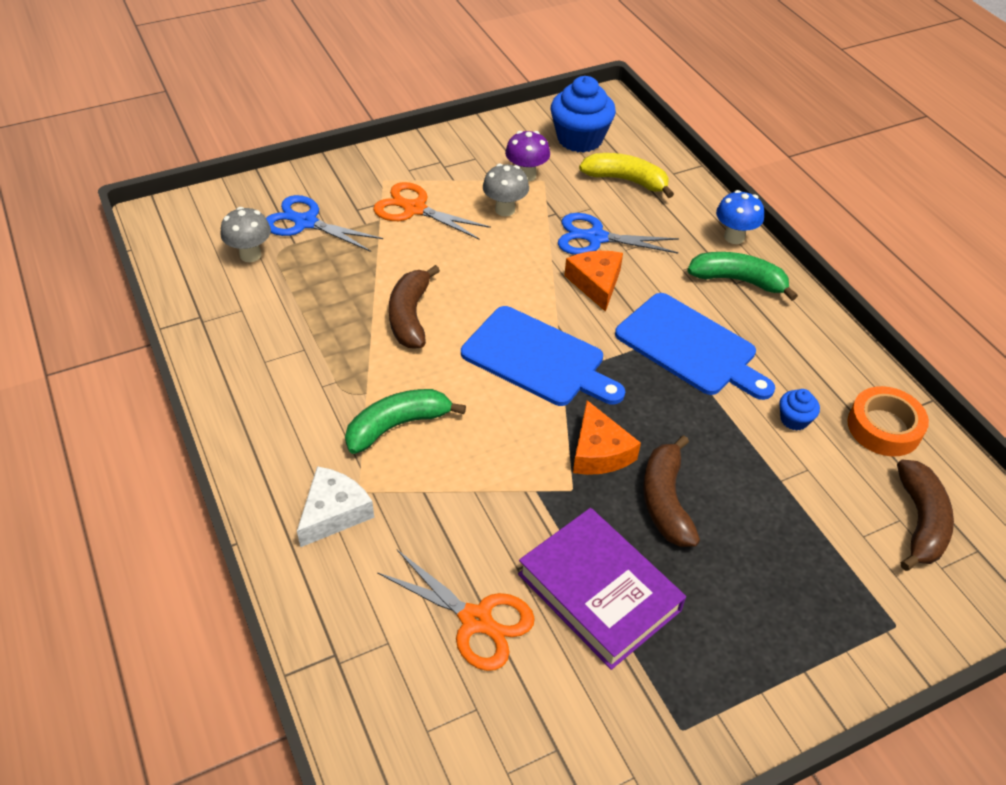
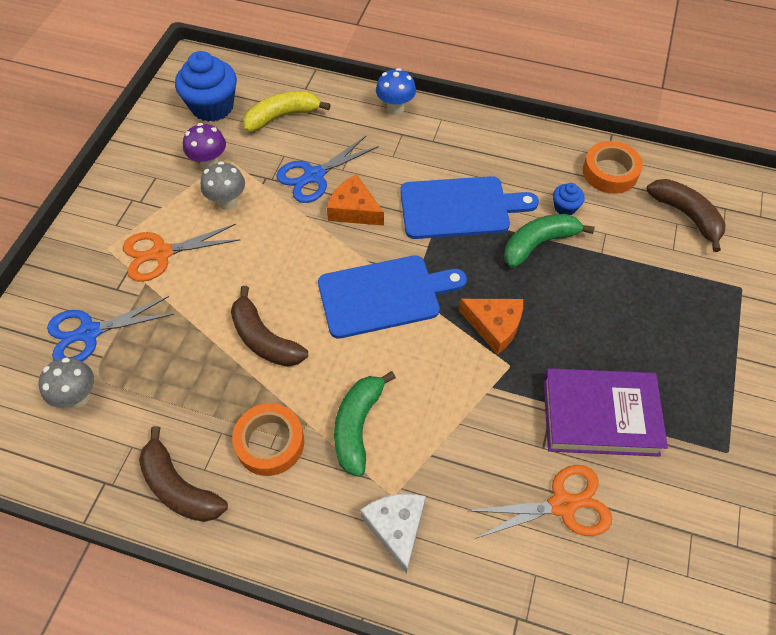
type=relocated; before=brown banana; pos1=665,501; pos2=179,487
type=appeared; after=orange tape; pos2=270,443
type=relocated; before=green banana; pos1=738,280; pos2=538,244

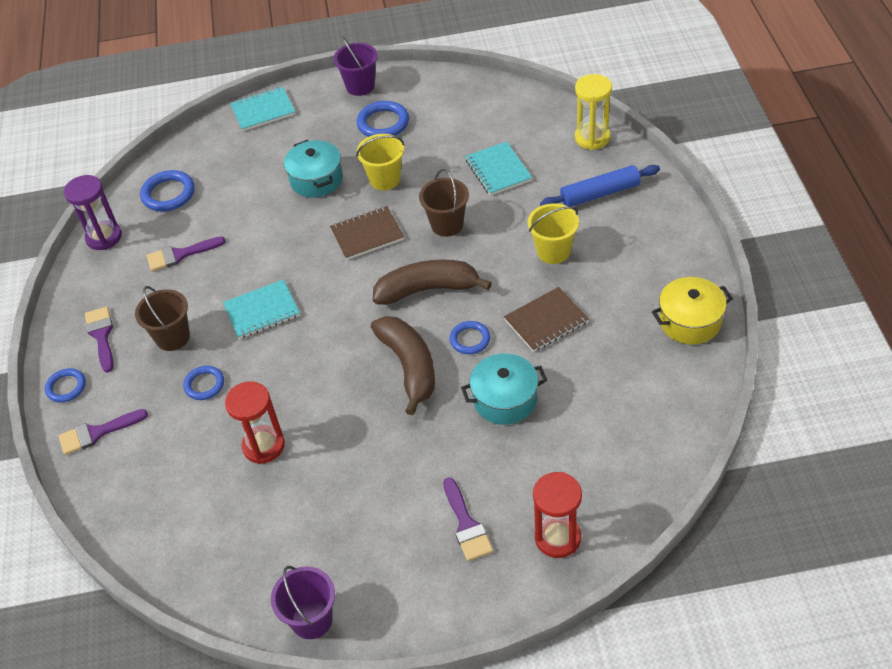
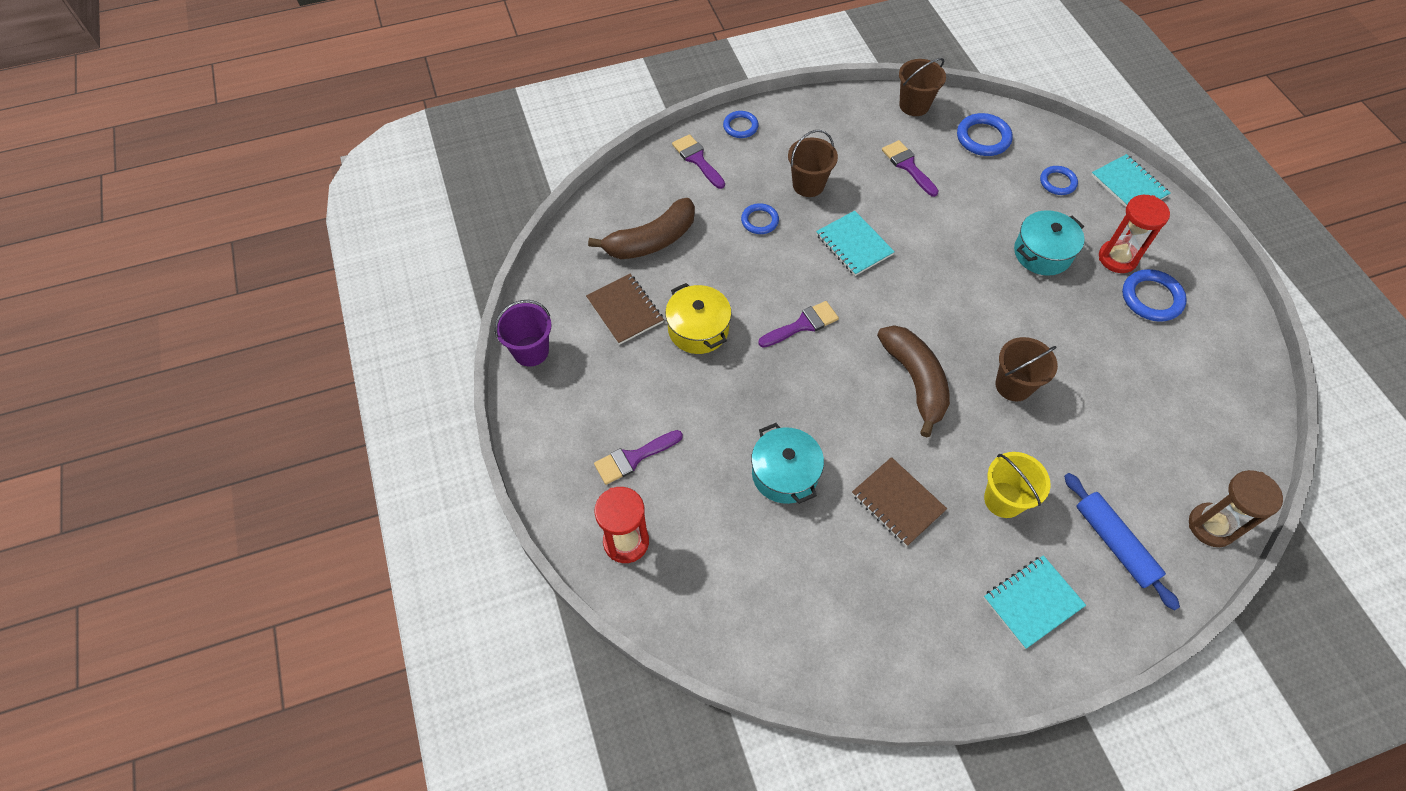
type=relocated; before=brown notebook; pos1=367,234; pos2=625,310
type=relocated; before=brown banana; pos1=409,367; pos2=651,240
type=relocated; before=yellow pot; pos1=690,321; pos2=698,329
type=relocated; before=purple brush; pos1=101,335; pos2=802,324
type=exchanged; before=purple hourglass; after=brown bucket; pos1=104,237; pos2=914,105
type=relocated; before=turquoise notebook; pos1=498,170; pos2=1032,602
type=relocated; before=blue ring; pos1=470,339; pos2=1057,182
type=relocated; before=red hourglass; pos1=263,446; pos2=1117,258
type=colour; before=yellow hourglass; after=brown hourglass; pos1=592,138; pos2=1211,526
type=missing; before=purple bucket; pos1=360,86
type=missing; before=yellow bucket; pos1=385,179

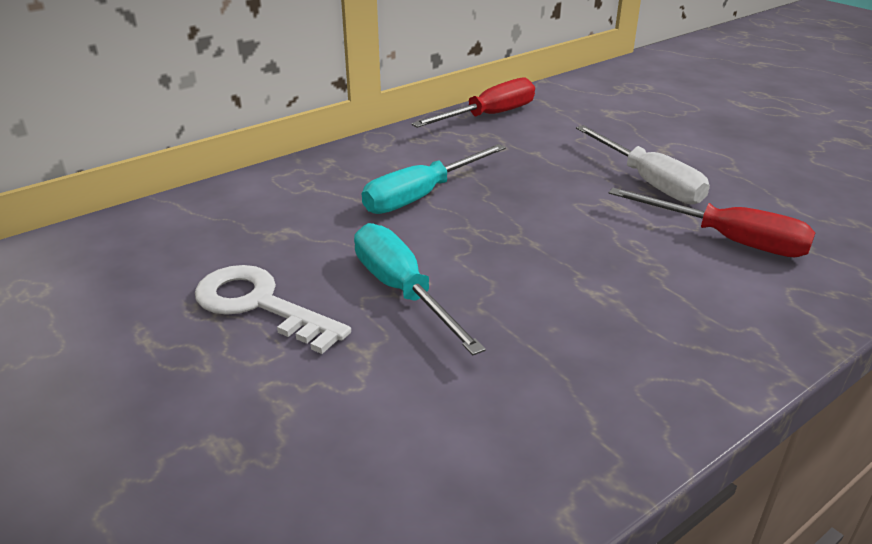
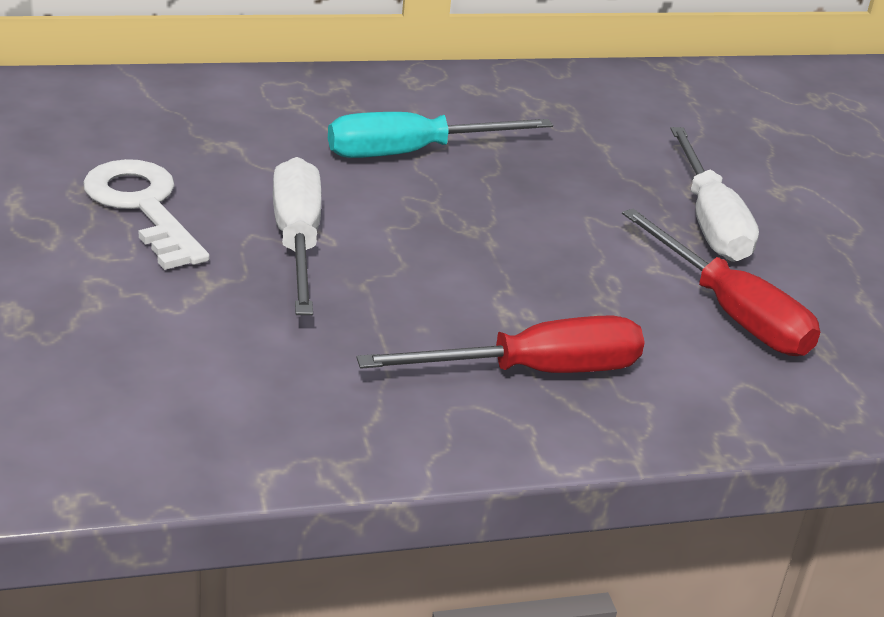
type=colour; before=turquoise screwdriver; after=white screwdriver; pos1=402,291; pos2=297,241
type=relocated; before=red screwdriver; pos1=489,116; pos2=534,372

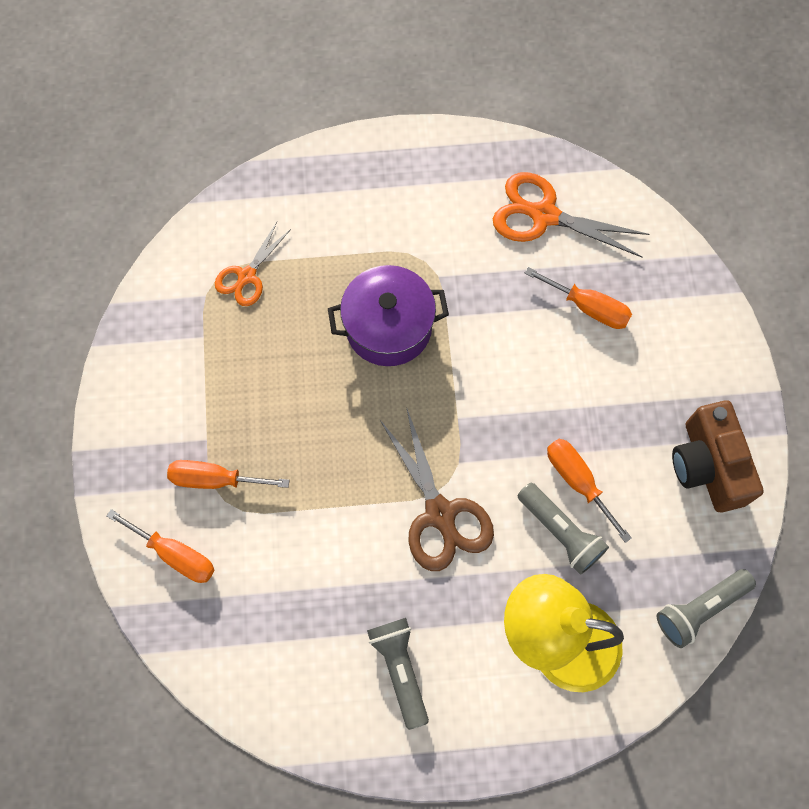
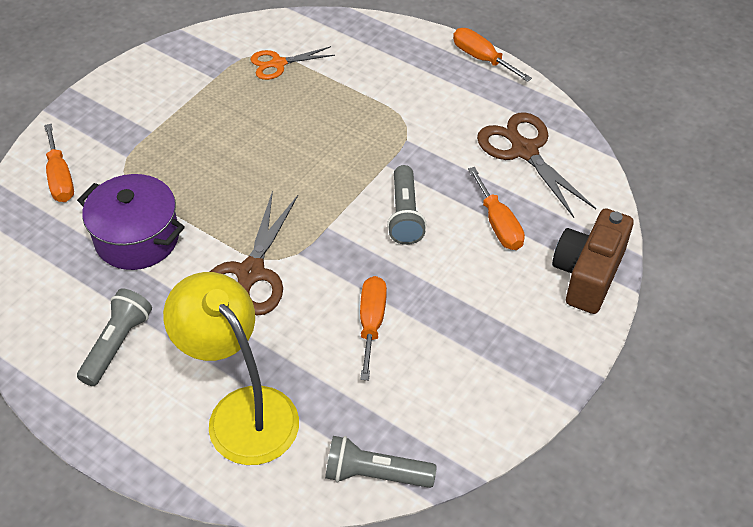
type=relocated; before=purple pot; pos1=388,327; pos2=137,238
type=relocated; before=grey flashlight; pos1=561,532; pos2=405,215
type=relocated; before=orange screwdriver; pos1=215,479; pos2=482,58
type=colour; before=orange scissors; after=brown scissors; pos1=544,215; pos2=524,151
type=relocated; before=brown camera; pos1=707,465; pos2=588,274

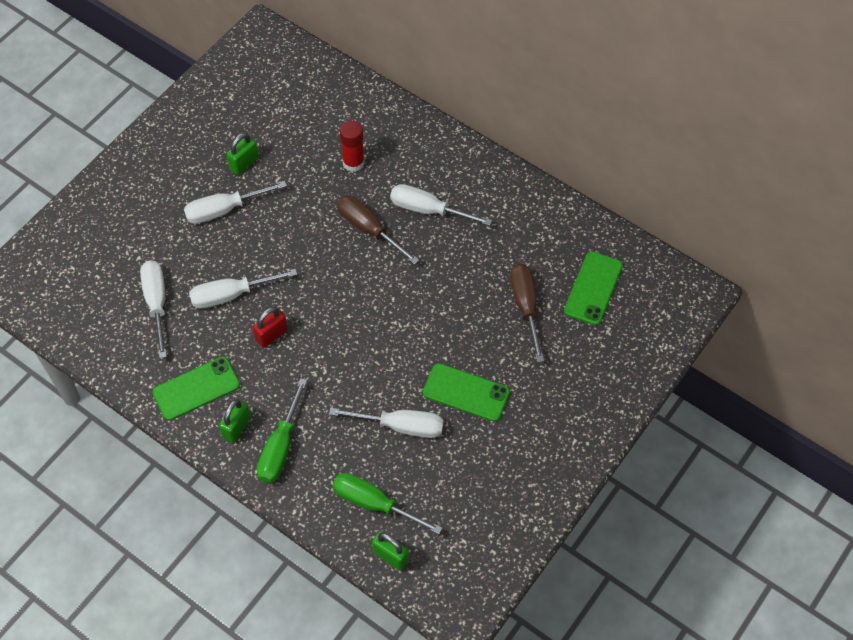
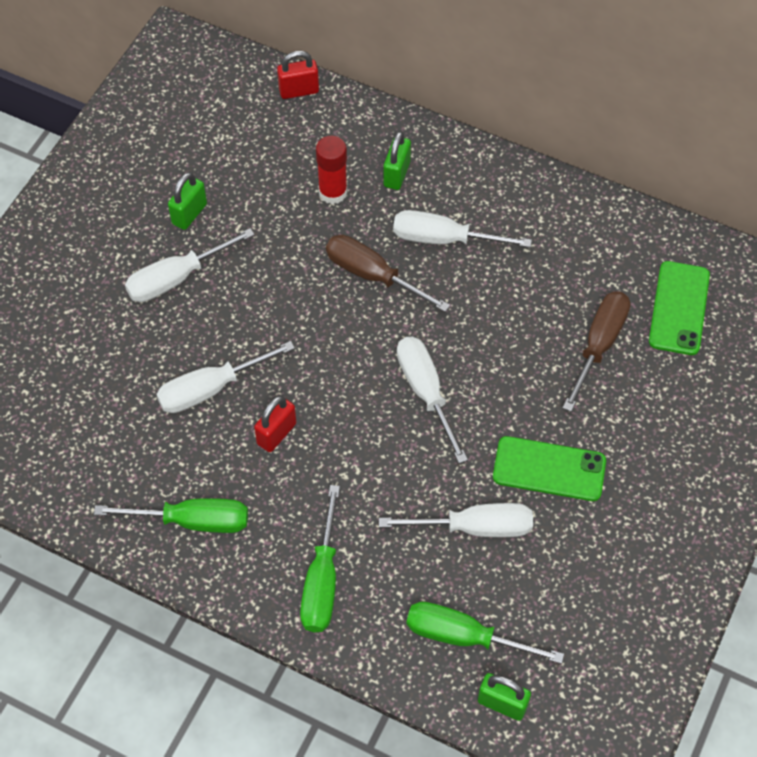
type=exchanged; before=green phone; after=green screwdriver; pos1=196,388; pos2=192,521
type=appeared; after=red padlock; pos2=299,91
type=relocated; before=green padlock; pos1=237,427; pos2=396,174
type=relocated; before=white screwdriver; pos1=157,303; pos2=426,392
type=spun; before=brown screwdriver; pos1=525,307; pos2=599,345; turn=45

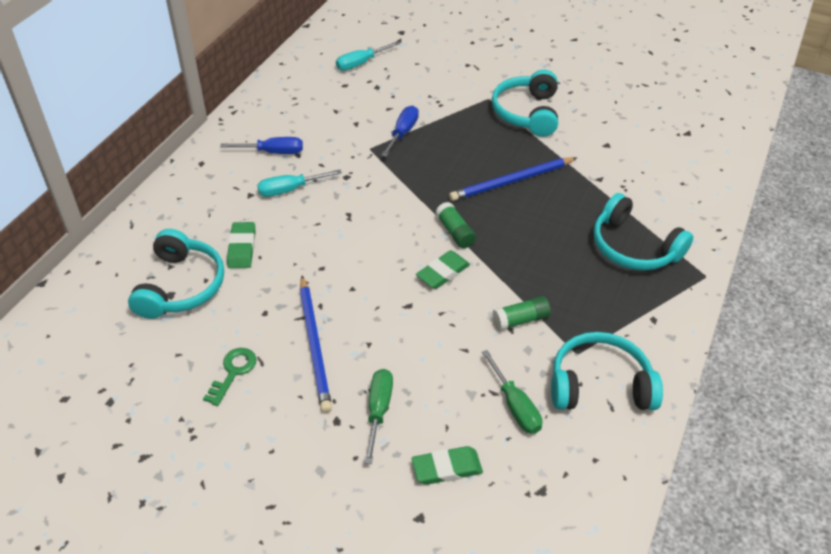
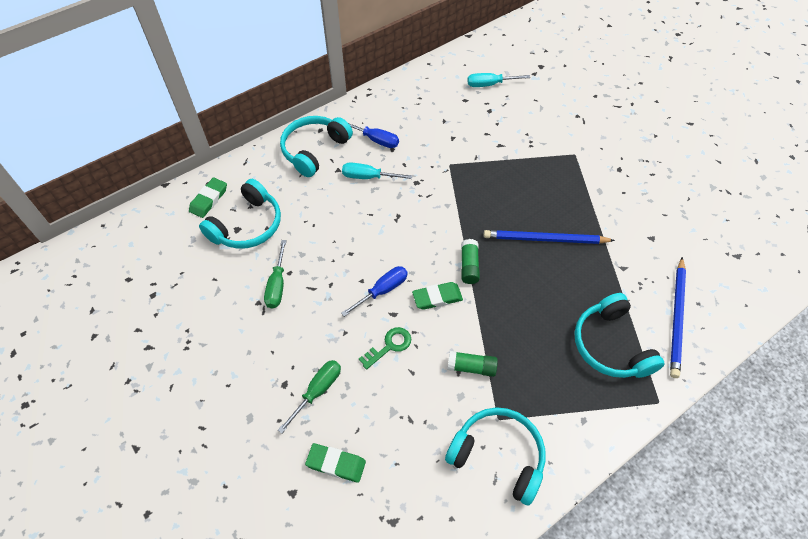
type=relocated; before=green eraser; pos1=242,248; pos2=209,199
type=relocated; before=green screwdriver; pos1=515,405; pos2=277,285
type=relocated; before=turquoise headphones; pos1=527,113; pos2=314,150
type=relocated; before=blue screwdriver; pos1=402,133; pos2=382,291
type=relocated; before=green key; pos1=233,372; pos2=389,346
type=relocated; before=blue pencil; pos1=314,345; pos2=676,318

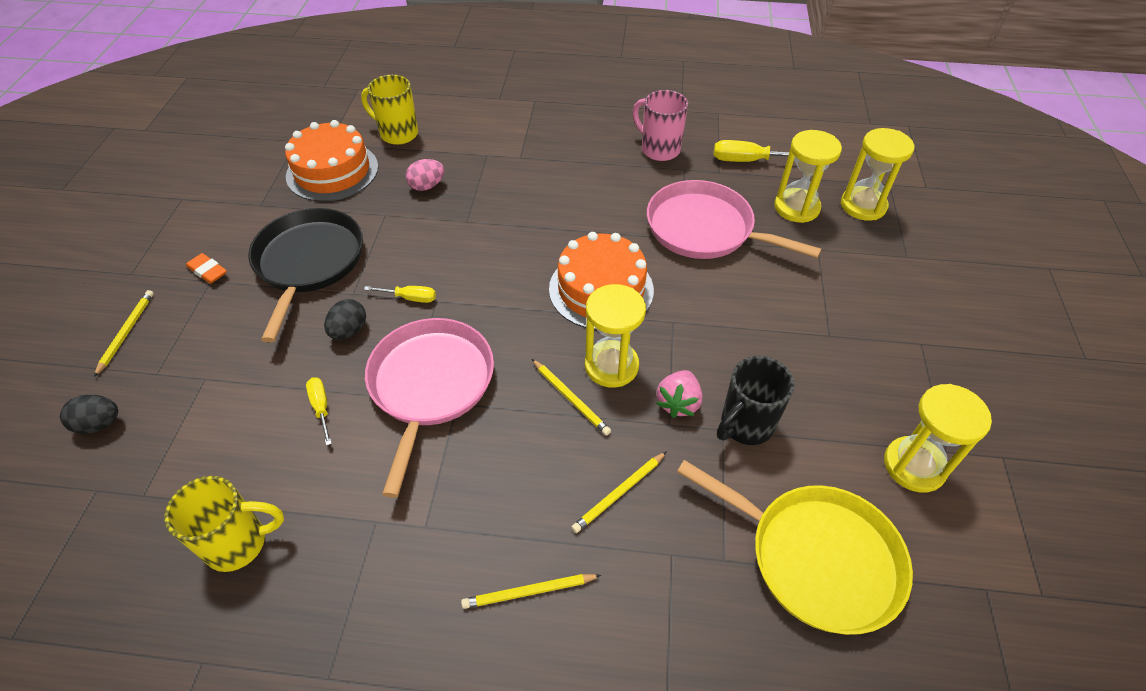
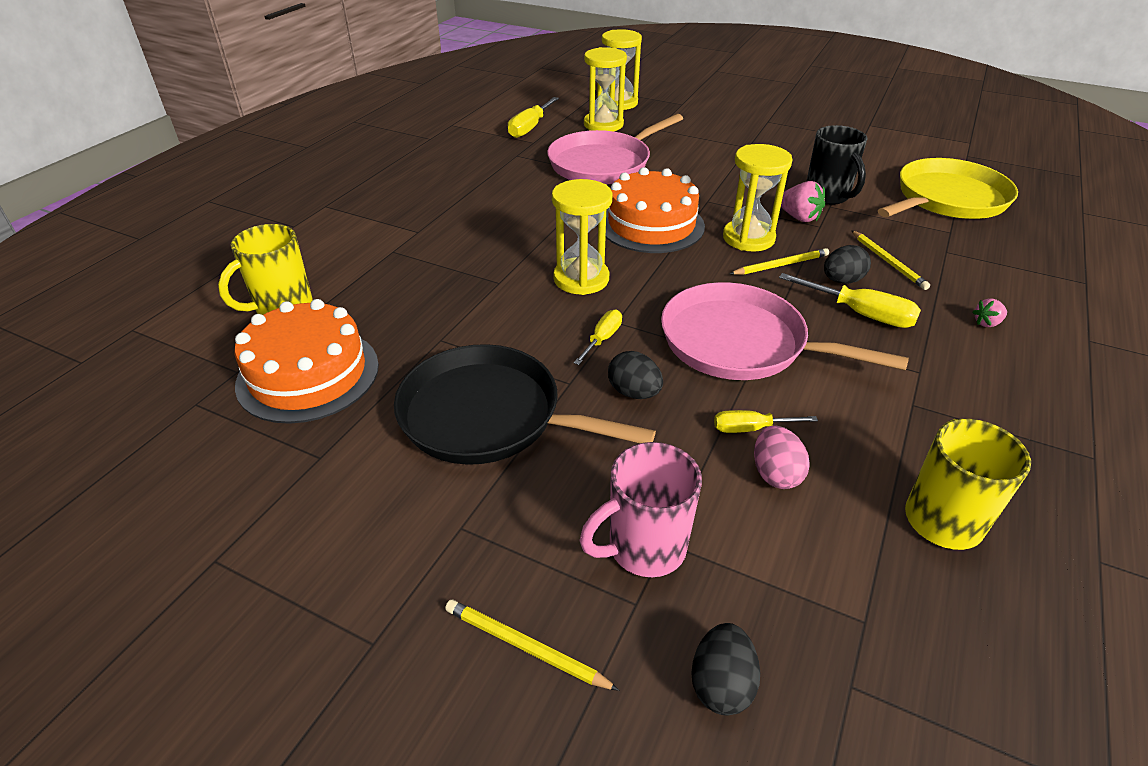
type=relocated; before=yellow hourglass; pos1=914,466; pos2=581,279
type=relocated; before=pink mug; pos1=659,149; pos2=644,548
type=relocated; before=pink egg; pos1=427,186; pos2=775,474
type=appeared; after=yellow screwdriver; pos2=860,313
type=appeared; after=black egg; pos2=842,281
type=exchanged; before=yellow pencil; after=pink strawberry; pos1=529,592; pos2=986,323
type=missing; before=orange eraser; pos1=208,271

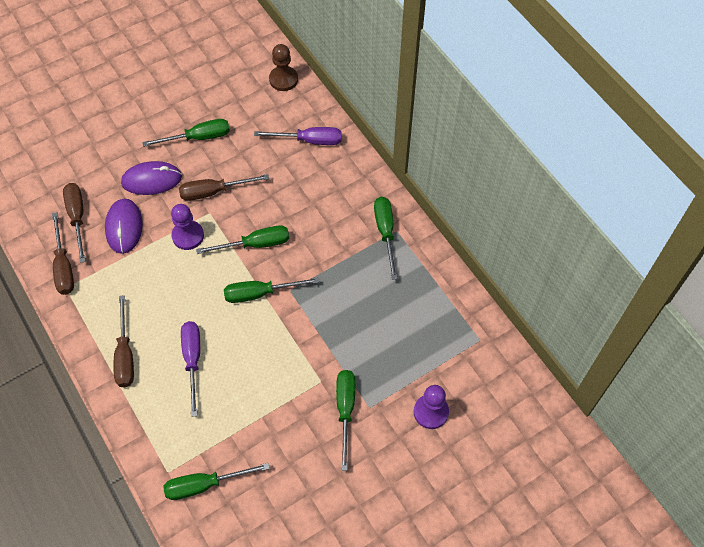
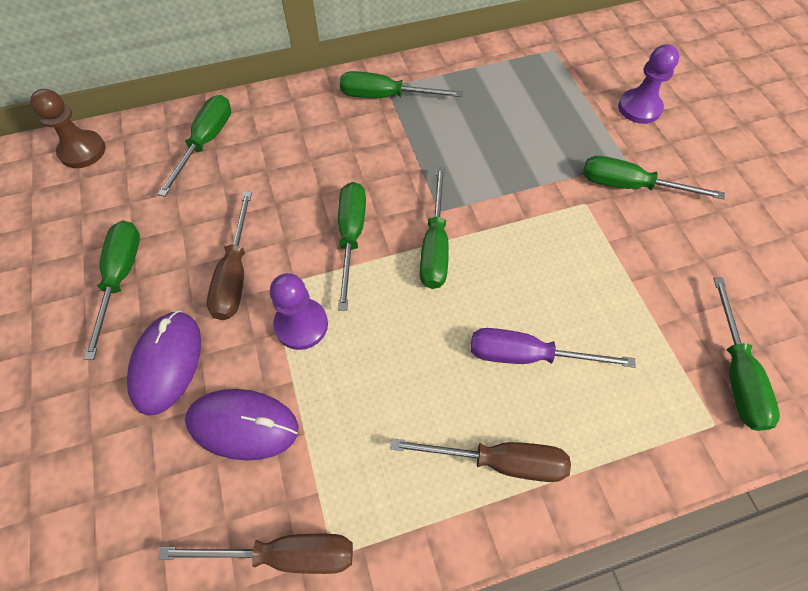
type=colour; before=purple screwdriver; after=green screwdriver; pos1=309,140; pos2=206,142
type=missing; before=brown screwdriver; pos1=77,217

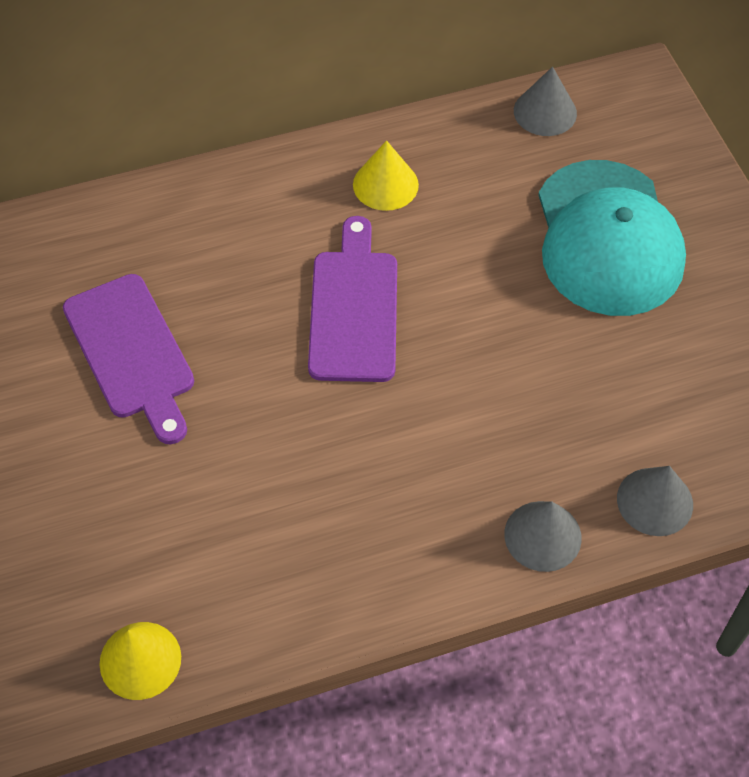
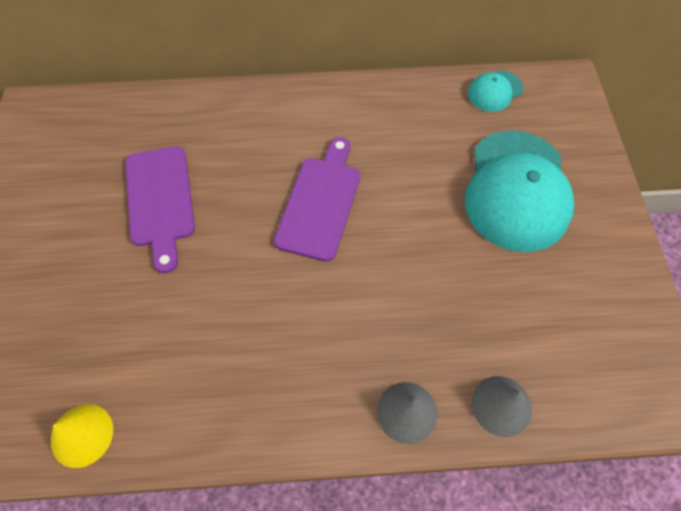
type=exchanged; before=grey cone; after=turquoise cap; pos1=545,112; pos2=495,91
type=missing; before=yellow cone; pos1=385,184

